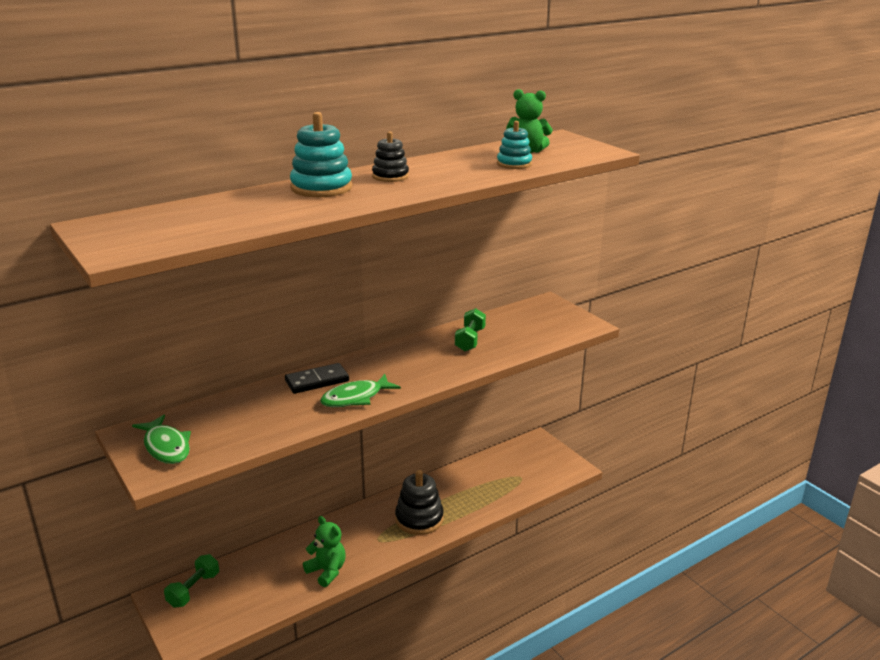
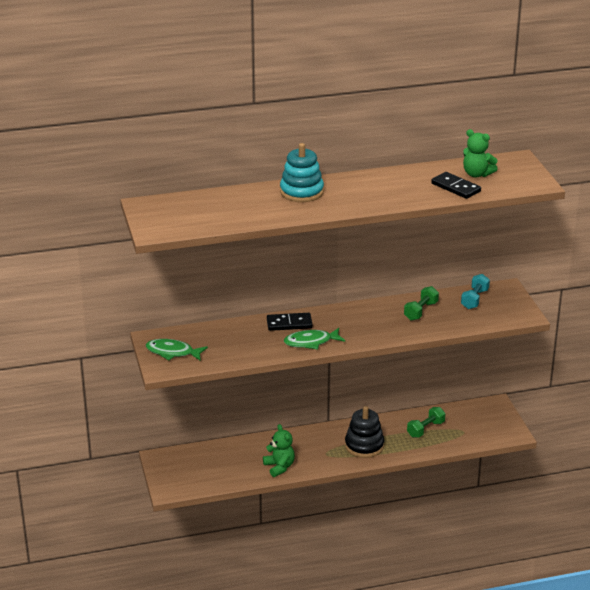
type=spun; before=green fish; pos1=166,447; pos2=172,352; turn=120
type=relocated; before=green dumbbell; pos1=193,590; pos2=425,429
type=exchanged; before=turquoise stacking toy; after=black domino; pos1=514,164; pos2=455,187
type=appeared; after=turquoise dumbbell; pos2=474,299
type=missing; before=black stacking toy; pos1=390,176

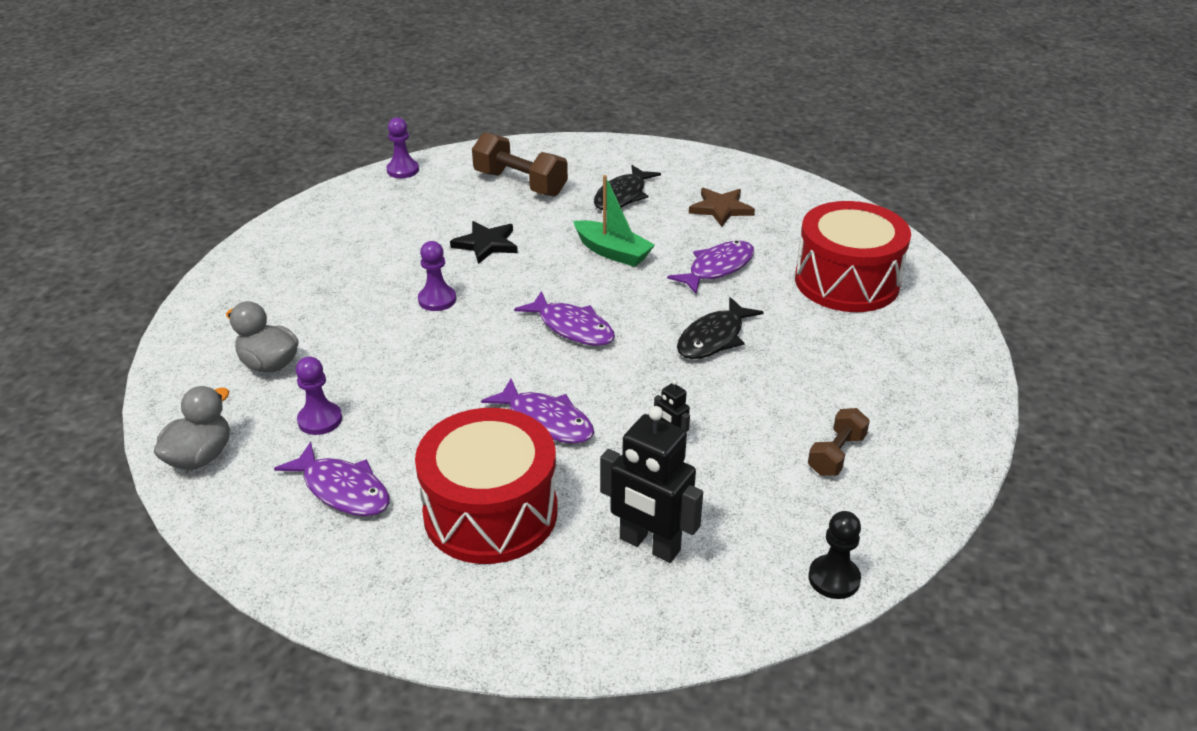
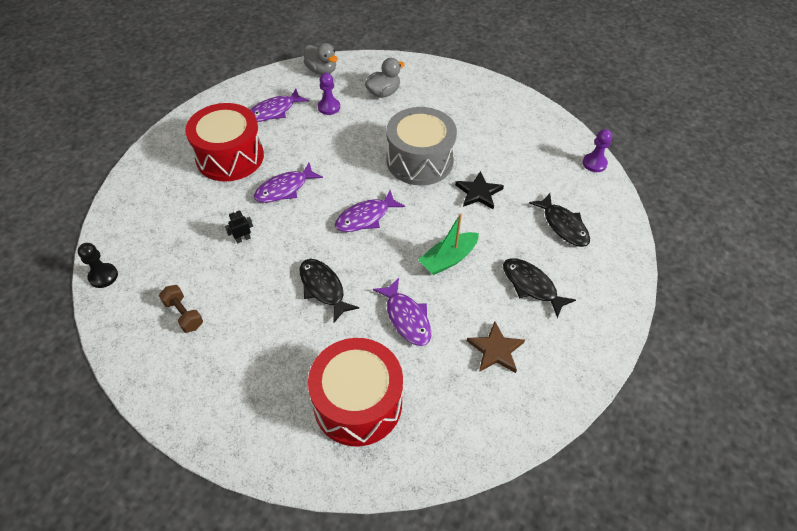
type=exchanged; before=purple pawn; after=grey drum; pos1=437,300; pos2=419,161
type=exchanged; before=brown dumbbell; after=black fish; pos1=520,184; pos2=563,225
type=missing; before=black robot; pos1=649,545

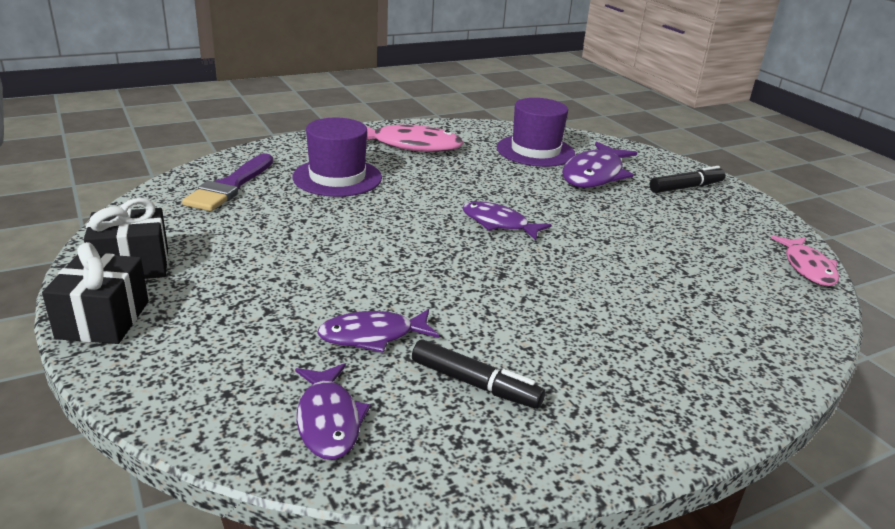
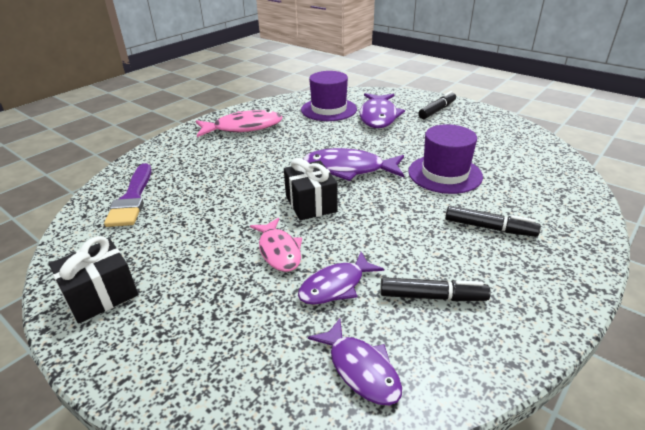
type=relocated; before=pink fish; pos1=807,268; pos2=279,251
type=relocated; before=black gift; pos1=103,320; pos2=311,204
type=size; before=purple fish; pos1=499,224; pos2=349,169; scale=1.53
type=relocated; before=purple hat; pos1=337,177; pos2=445,174
type=appeared; after=black marker; pos2=489,228

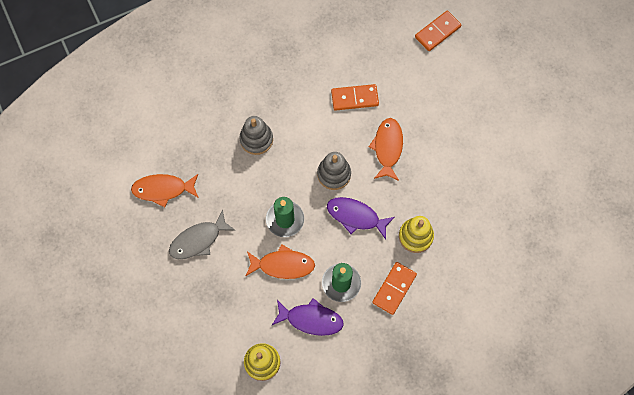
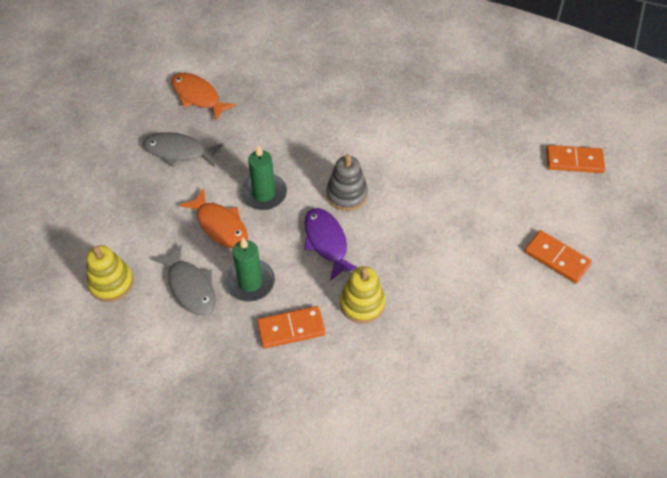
type=colour; before=purple fish; after=grey fish; pos1=311,319; pos2=190,287
type=relocated; before=orange domino; pos1=354,98; pos2=557,258
type=missing; before=grey stacking toy; pos1=256,139
type=missing; before=orange fish; pos1=387,148

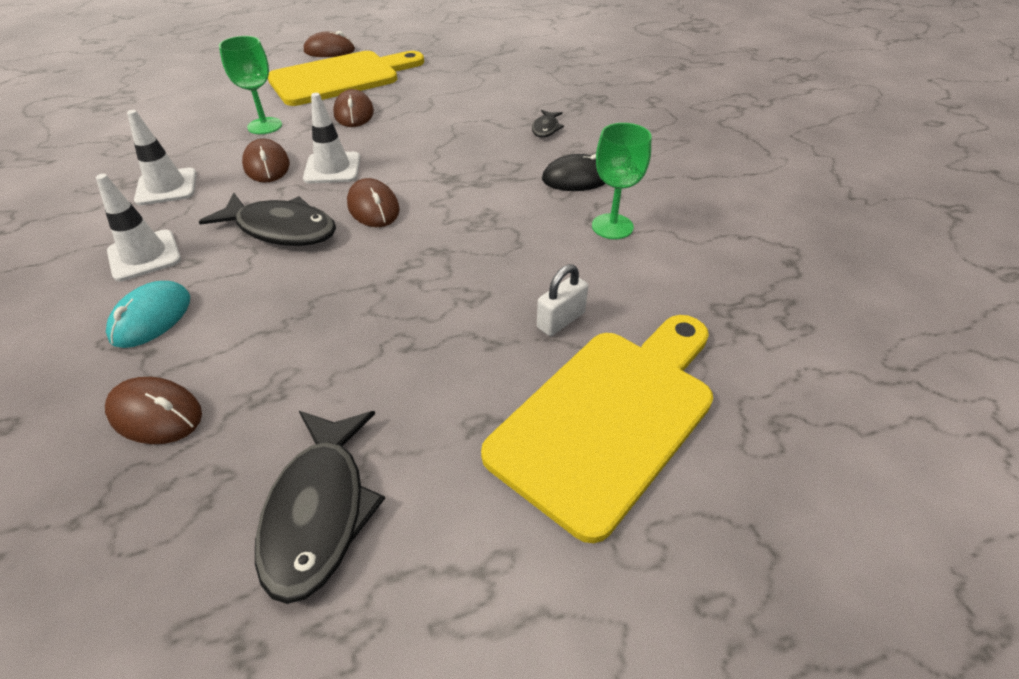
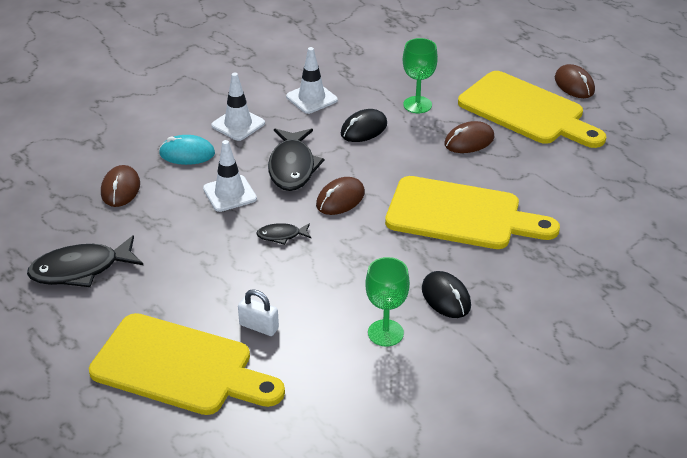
type=relocated; before=white traffic cone; pos1=332,168; pos2=229,194
type=relocated; before=black fish; pos1=546,128; pos2=281,235
type=colour; before=brown mouse; after=black mouse; pos1=267,165; pos2=363,129
type=appeared; after=yellow cutting board; pos2=461,215

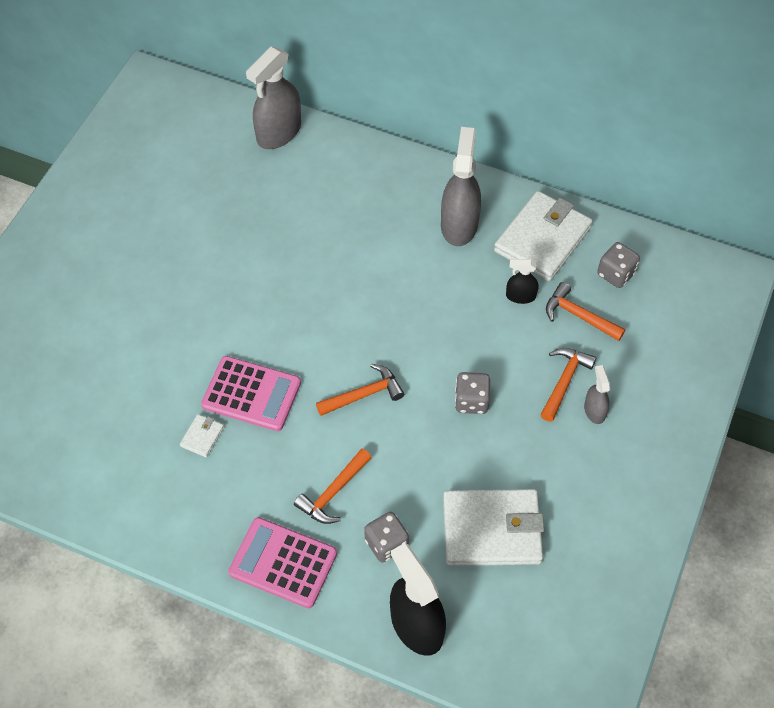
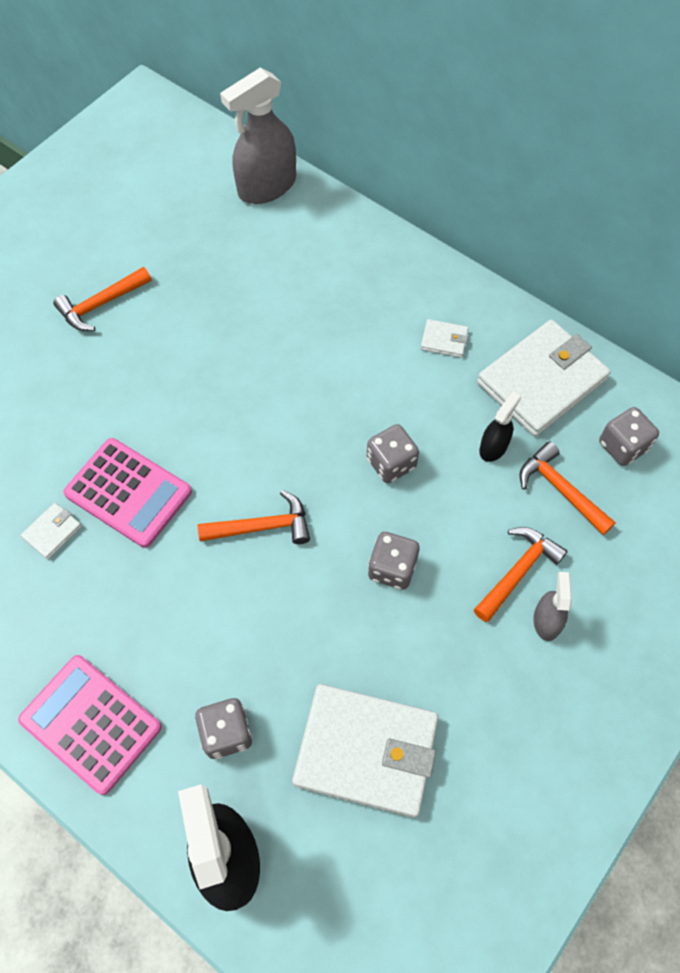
type=relocated; before=orange hammer; pos1=333,493; pos2=101,304
type=appeared; after=grey dice; pos2=391,463
type=exchanged; before=grey spray bottle; after=white wallet; pos1=459,224; pos2=444,340
type=spun; before=black spray bottle; pos1=520,296; pos2=493,447; turn=105

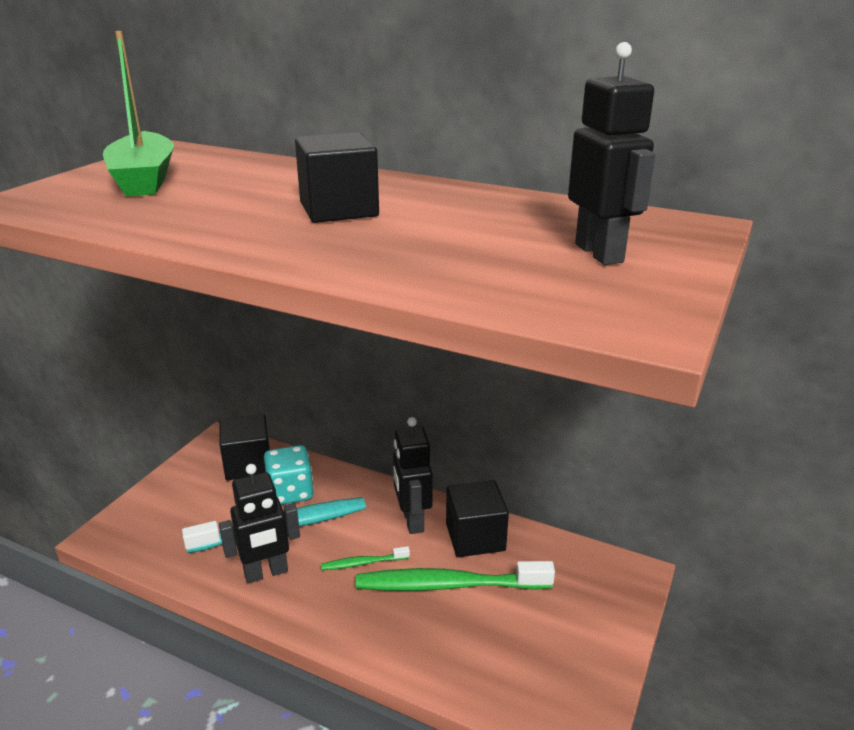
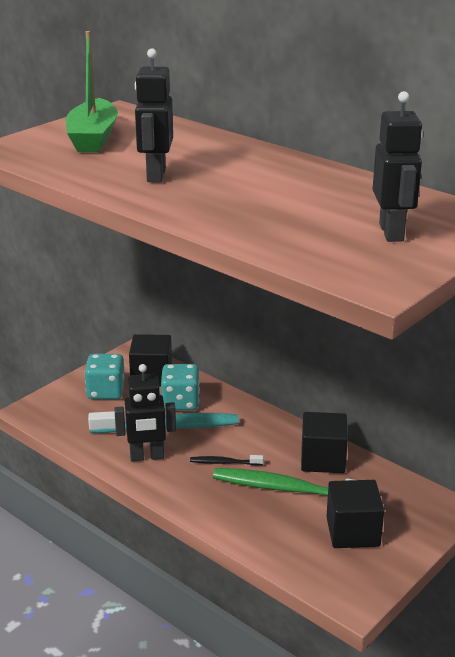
type=appeared; after=turquoise dice; pos2=106,392
type=relocated; before=black robot; pos1=412,521; pos2=155,175
type=colour; before=green toothbrush; after=black toothbrush; pos1=363,563; pos2=224,462
type=relocated; before=black cube; pos1=339,209; pos2=353,532

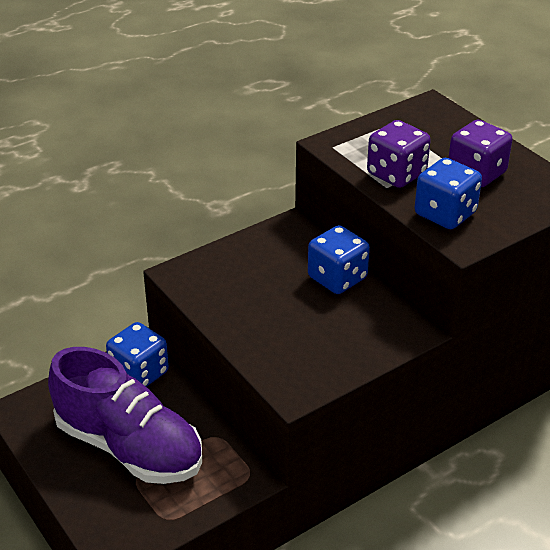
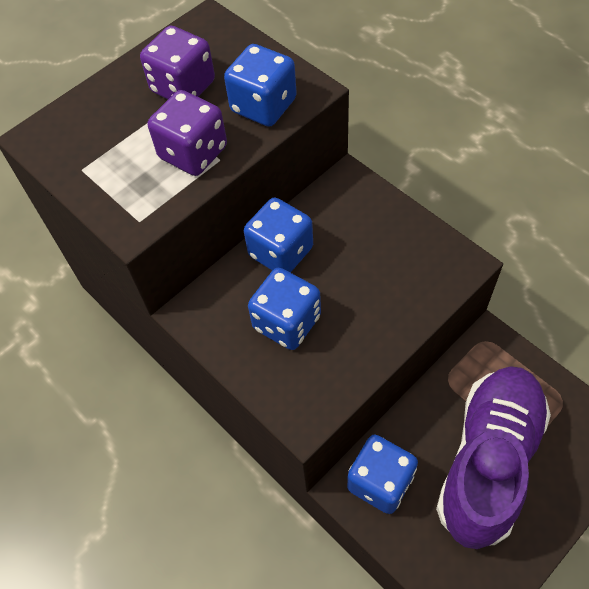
type=appeared; after=blue dice; pos2=287,322

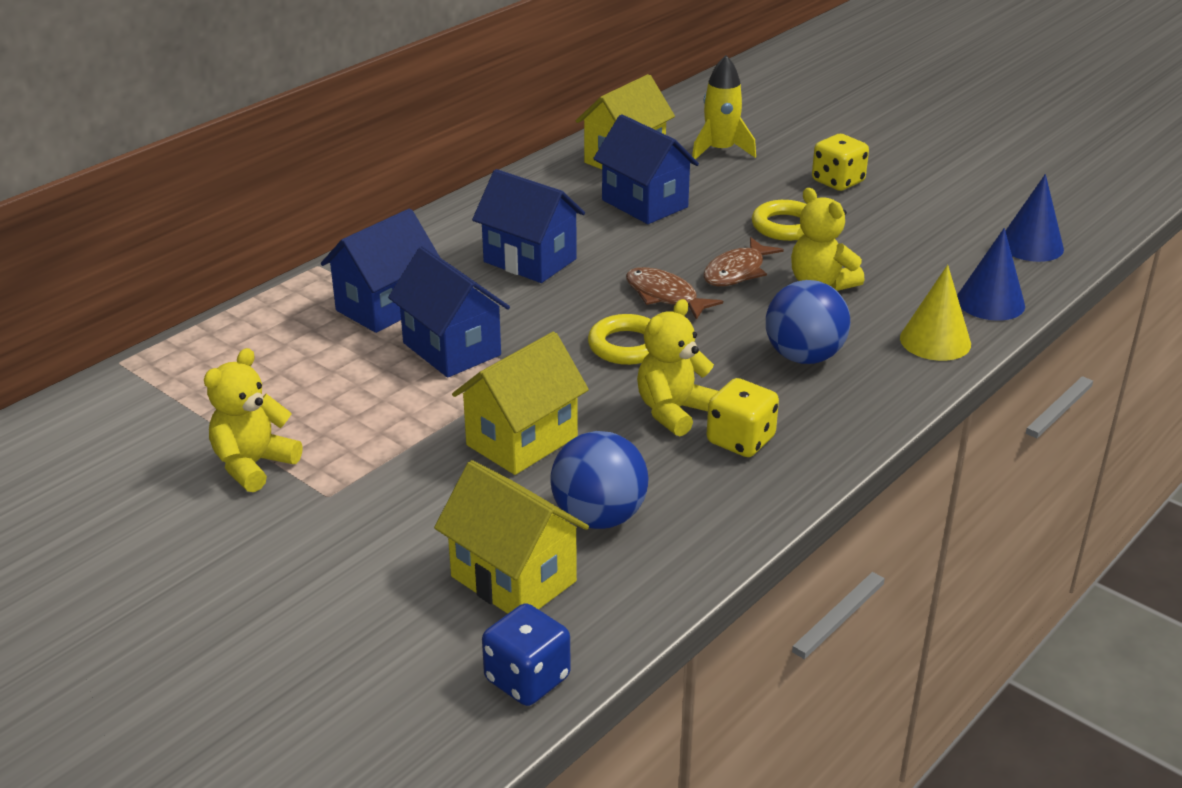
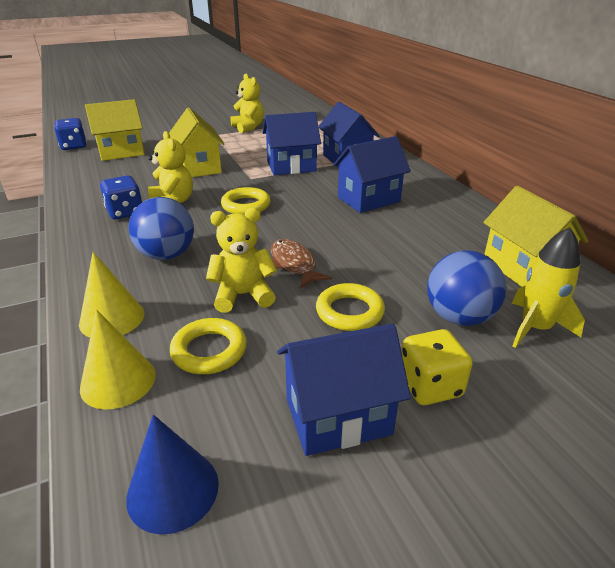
type=colour; before=blue cone; after=yellow cone; pos1=990,302; pos2=118,381
type=colour; before=yellow dice; after=blue dice; pos1=740,440; pos2=125,212
type=appeared; after=yellow ring; pos2=209,351
type=relocated; before=blue house; pos1=644,204; pos2=338,416
type=relocated; before=blue ball; pos1=599,517; pos2=459,317
type=missing; before=brown fish; pos1=665,296

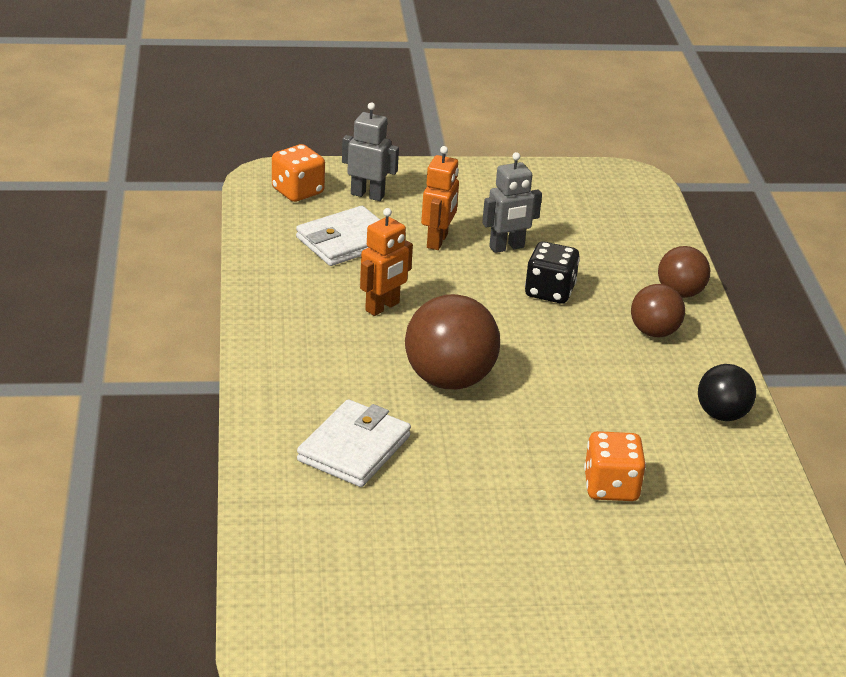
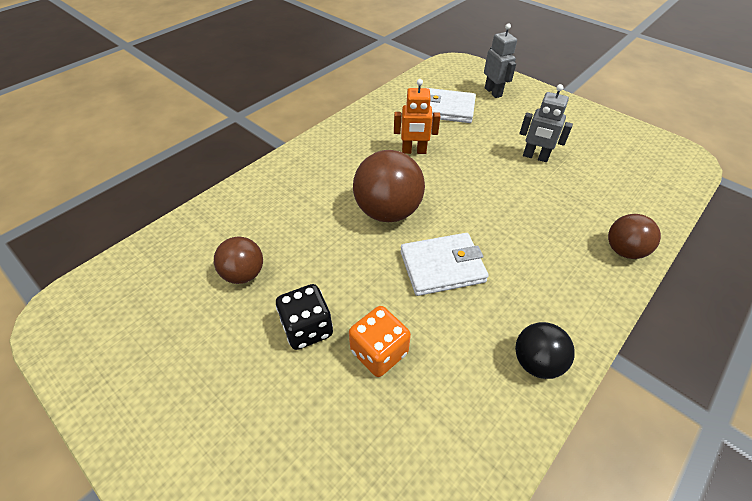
type=relocated; before=brown ball; pos1=654,332; pos2=244,274
type=relocated; before=black dice; pos1=549,291; pos2=307,328
type=relocated; before=white wallet; pos1=354,448; pos2=442,267
type=missing; before=orange dice; pos1=297,191
type=missing; before=orange robot; pos1=437,241

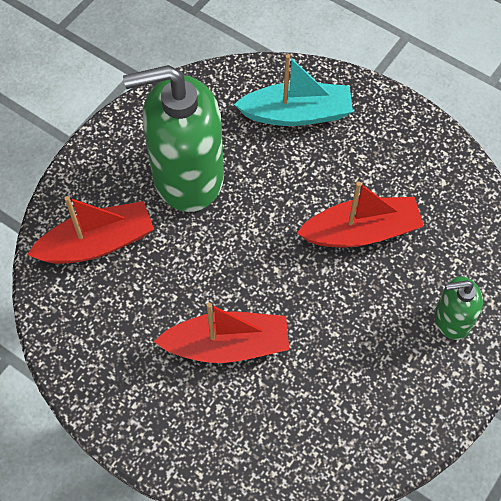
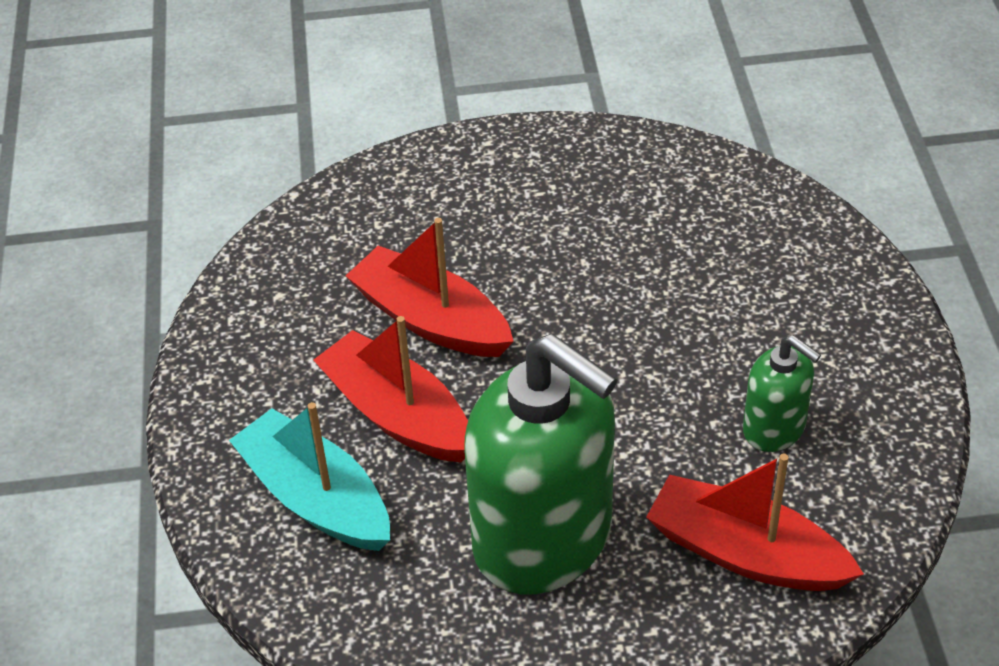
type=relocated; before=red boat; pos1=227,345; pos2=398,415
type=relocated; before=green soap dispenser; pos1=452,320; pos2=774,428

